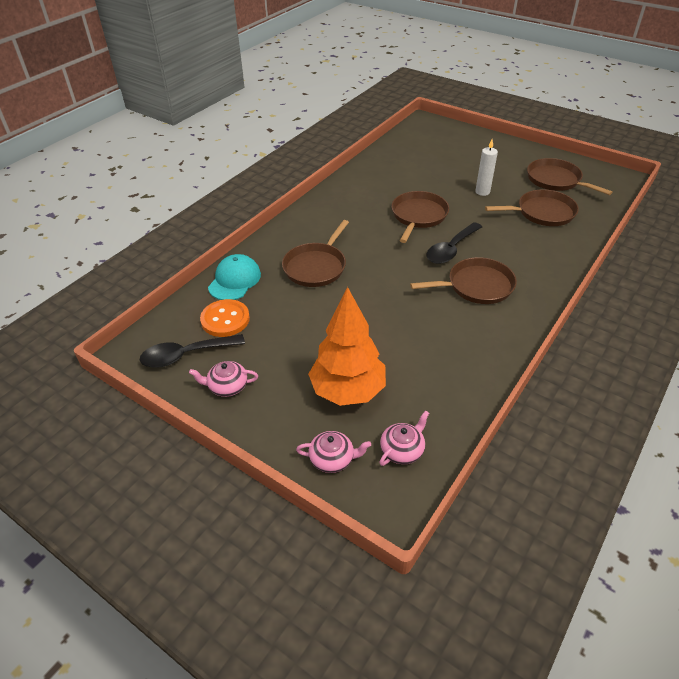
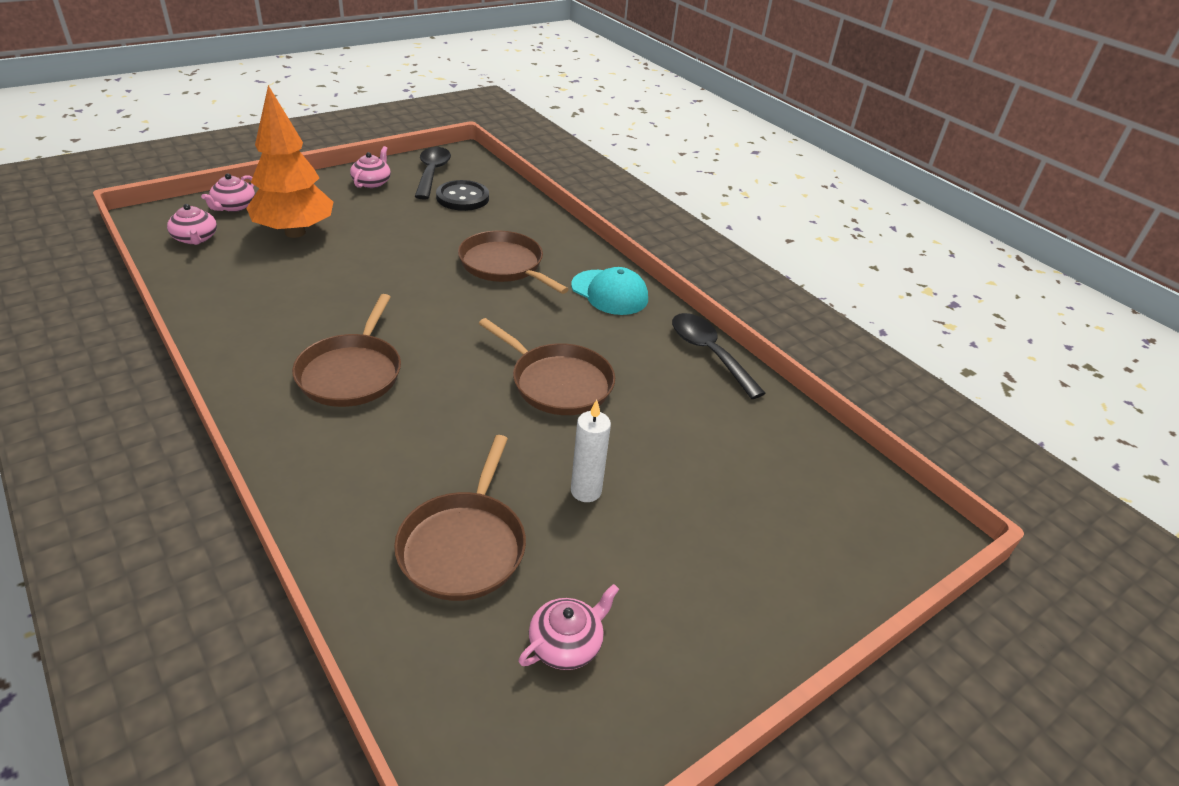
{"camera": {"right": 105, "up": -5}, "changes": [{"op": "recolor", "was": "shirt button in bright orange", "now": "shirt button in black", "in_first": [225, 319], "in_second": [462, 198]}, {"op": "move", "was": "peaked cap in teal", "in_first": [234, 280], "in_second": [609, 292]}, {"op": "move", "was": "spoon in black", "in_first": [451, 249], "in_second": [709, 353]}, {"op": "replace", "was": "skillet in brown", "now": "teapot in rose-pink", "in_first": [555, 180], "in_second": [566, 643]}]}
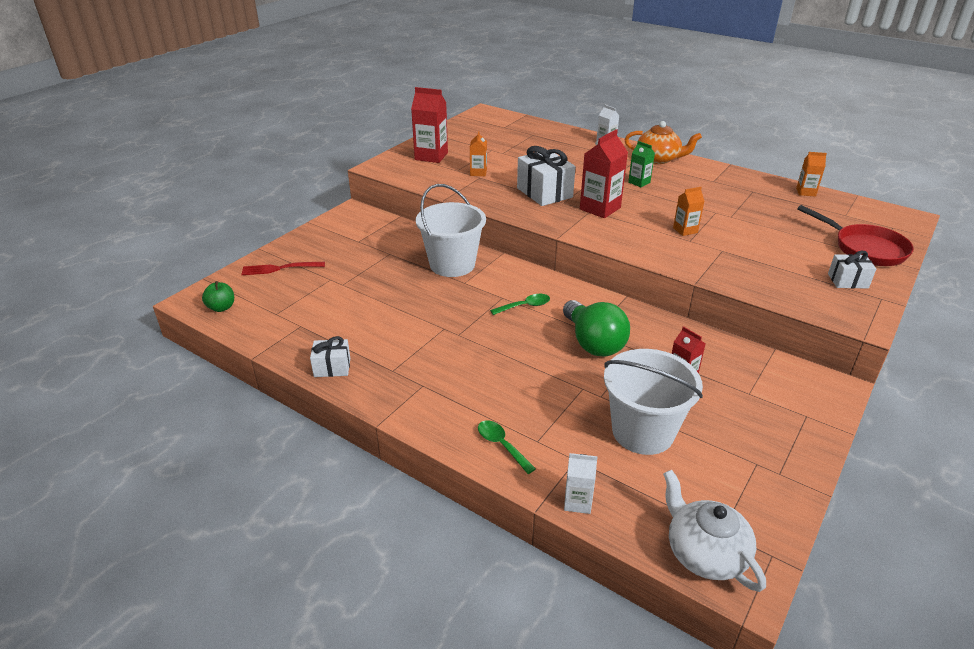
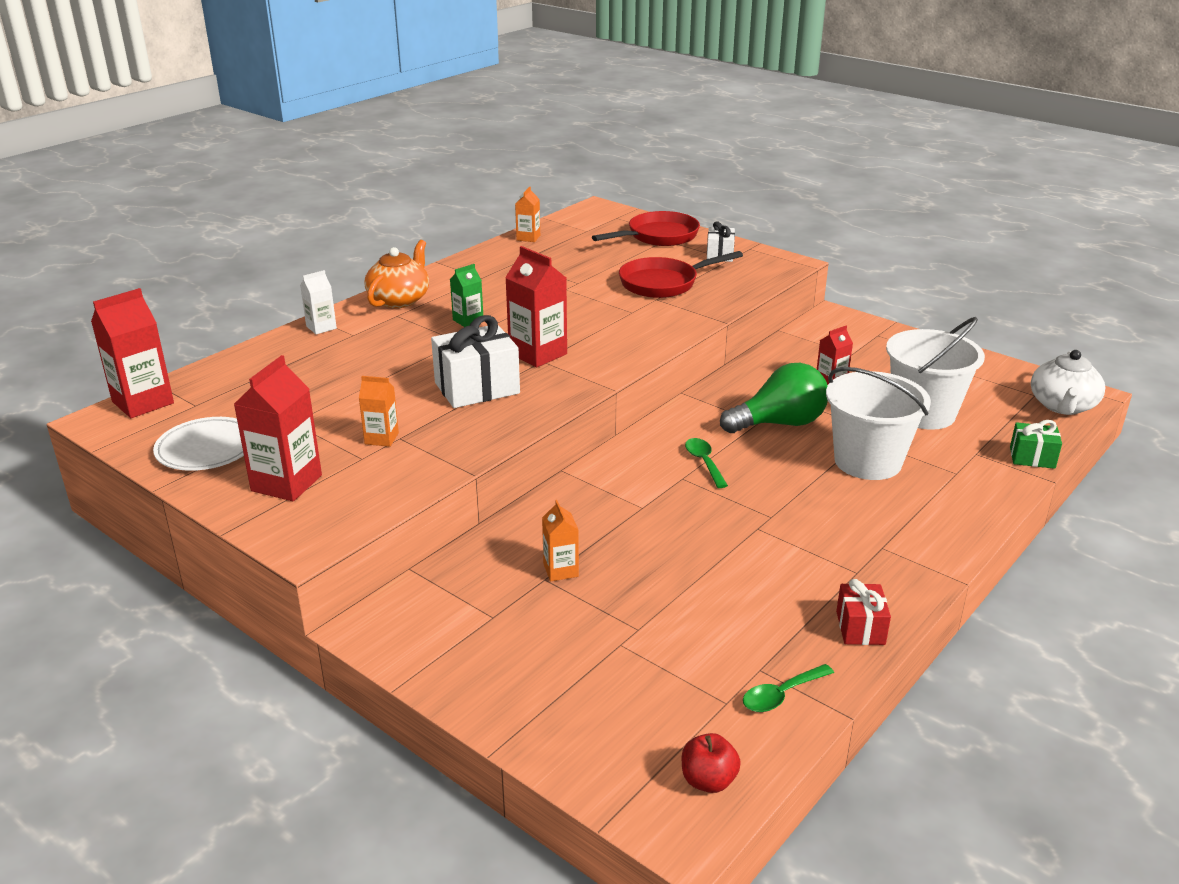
{"camera": {"right": -85, "up": -5}, "changes": [{"op": "recolor", "was": "toy apple in green", "now": "toy apple in scarlet", "in_first": [221, 308], "in_second": [708, 780]}, {"op": "delete", "was": "table fork in scarlet", "in_first": [280, 268]}, {"op": "recolor", "was": "present in pure white", "now": "present in scarlet", "in_first": [332, 367], "in_second": [860, 628]}, {"op": "move", "was": "sand bucket in pure white", "in_first": [452, 264], "in_second": [867, 461]}, {"op": "move", "was": "spoon in green", "in_first": [501, 445], "in_second": [781, 695]}, {"op": "replace", "was": "carton in pure white", "now": "present in green", "in_first": [577, 502], "in_second": [1032, 458]}, {"op": "rotate", "was": "teapot in pure white", "in_first": [704, 553], "in_second": [1062, 406], "clockwise": -45}, {"op": "move", "was": "carton in bright orange", "in_first": [685, 230], "in_second": [560, 570]}, {"op": "insert", "now": "carton in scarlet", "in_second": [143, 402]}, {"op": "insert", "now": "dinner plate in pure white", "in_second": [207, 449]}, {"op": "insert", "now": "skillet in scarlet", "in_second": [663, 283]}]}
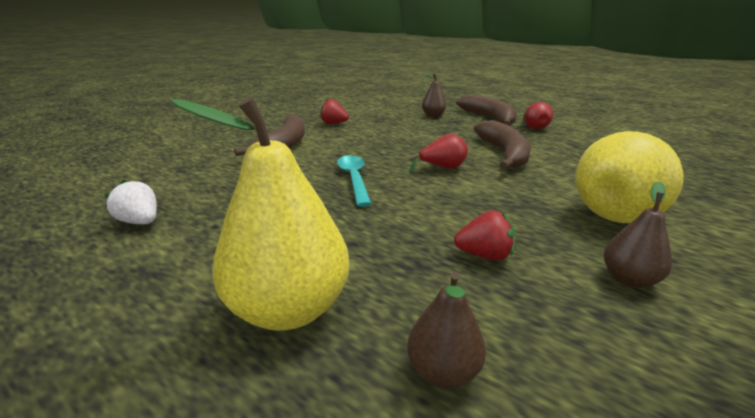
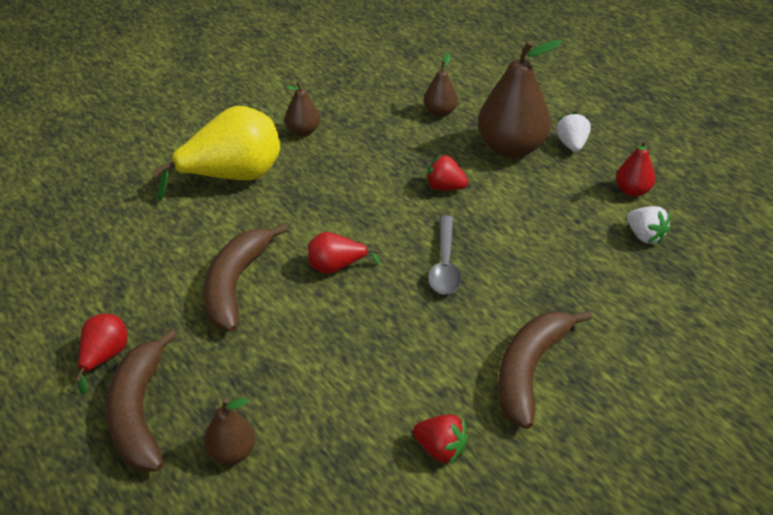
{"camera": {"right": -165, "up": 15}, "changes": [{"op": "recolor", "was": "toy pear in bright yellow", "now": "toy pear in brown", "in_first": [289, 308], "in_second": [511, 148]}, {"op": "recolor", "was": "spoon in teal", "now": "spoon in grey", "in_first": [354, 179], "in_second": [445, 264]}, {"op": "move", "was": "strawberry in scarlet", "in_first": [484, 255], "in_second": [445, 187]}, {"op": "insert", "now": "strawberry in pure white", "in_second": [571, 144]}, {"op": "insert", "now": "toy pear in scarlet", "in_second": [632, 191]}]}
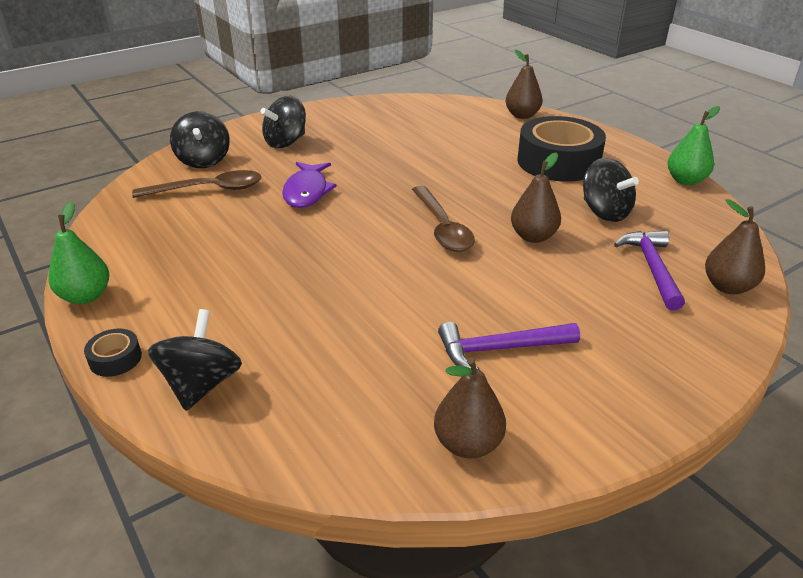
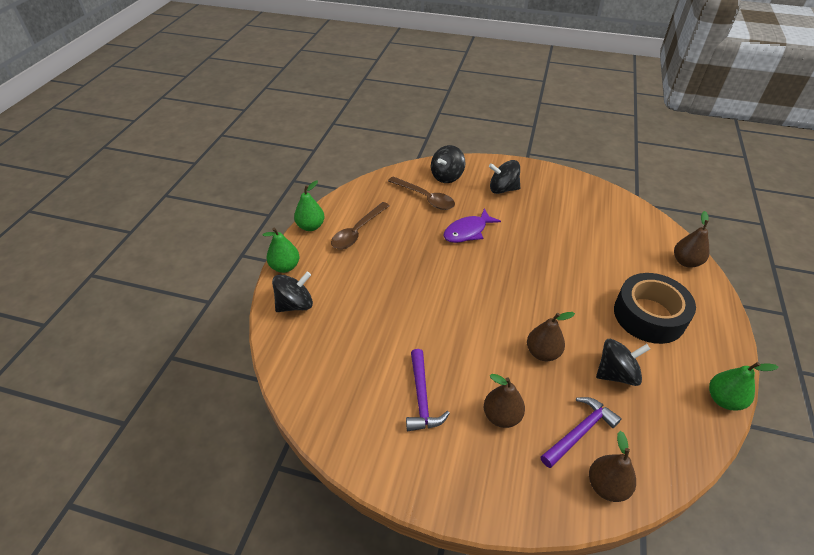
{"camera": {"right": 50, "up": 10}, "changes": [{"op": "replace", "was": "roll of tape in black", "now": "toy pear in green", "in_first": [115, 359], "in_second": [285, 267]}, {"op": "move", "was": "spoon in brown", "in_first": [442, 228], "in_second": [357, 232]}, {"op": "move", "was": "toy pear in brown", "in_first": [468, 444], "in_second": [501, 416]}, {"op": "rotate", "was": "carpenter's hammer in royal purple", "in_first": [500, 349], "in_second": [422, 397], "clockwise": -135}, {"op": "rotate", "was": "whirligig in black", "in_first": [604, 212], "in_second": [616, 373], "clockwise": -120}]}
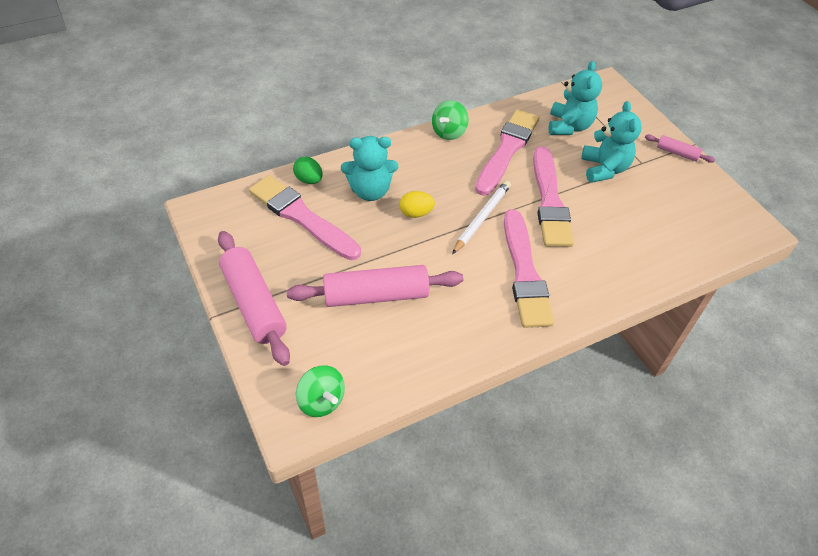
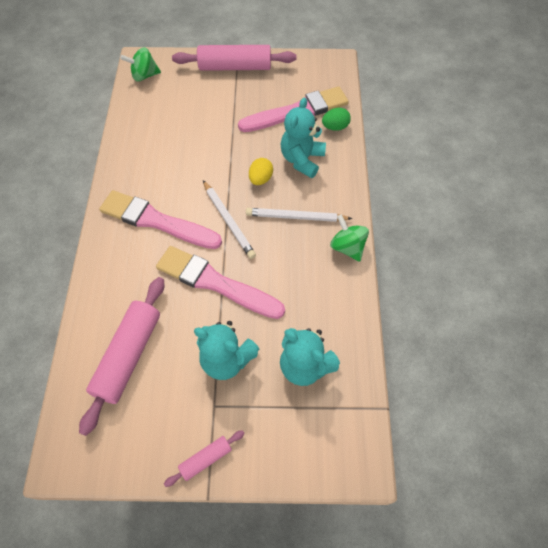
{"camera": {"right": 120, "up": 10}, "changes": [{"op": "move", "was": "rolling pin in rose-pink", "in_first": [375, 295], "in_second": [128, 356]}, {"op": "delete", "was": "paint brush in rose-pink", "in_first": [507, 150]}, {"op": "insert", "now": "pencil in pure white", "in_second": [296, 217]}]}
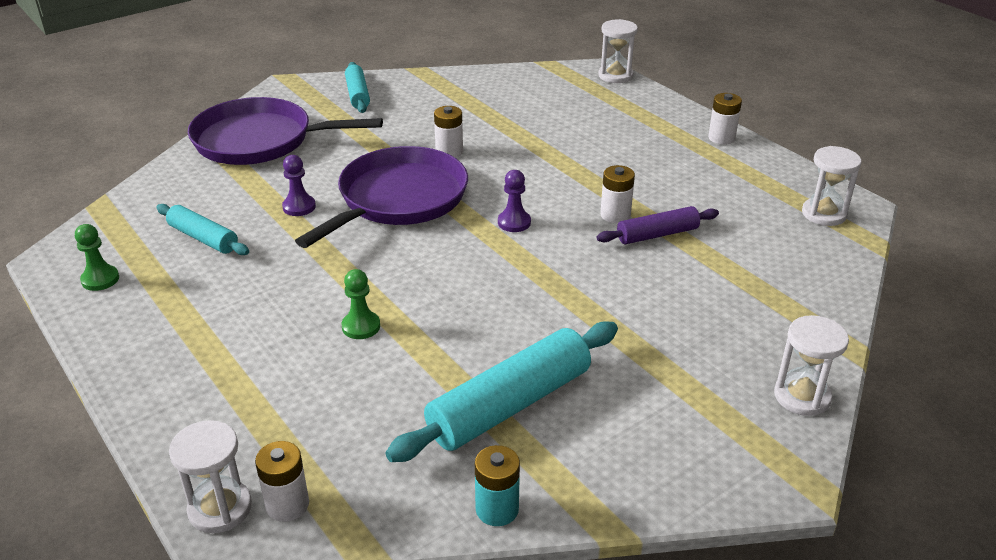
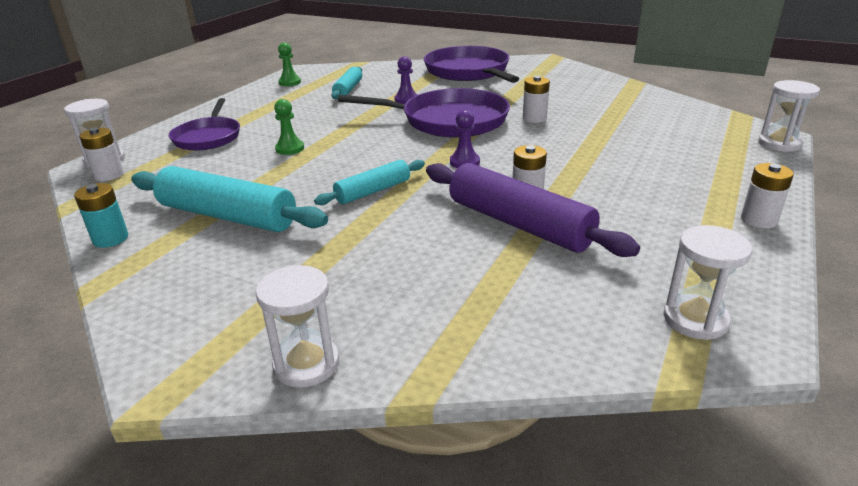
{"camera": {"right": 65, "up": -5}, "changes": [{"op": "move", "was": "rolling pin in teal", "in_first": [357, 95], "in_second": [373, 191]}, {"op": "resize", "was": "rolling pin in royal purple", "in_first": [657, 234], "in_second": [519, 224], "ratio": 1.74}, {"op": "insert", "now": "skillet in royal purple", "in_second": [208, 137]}]}
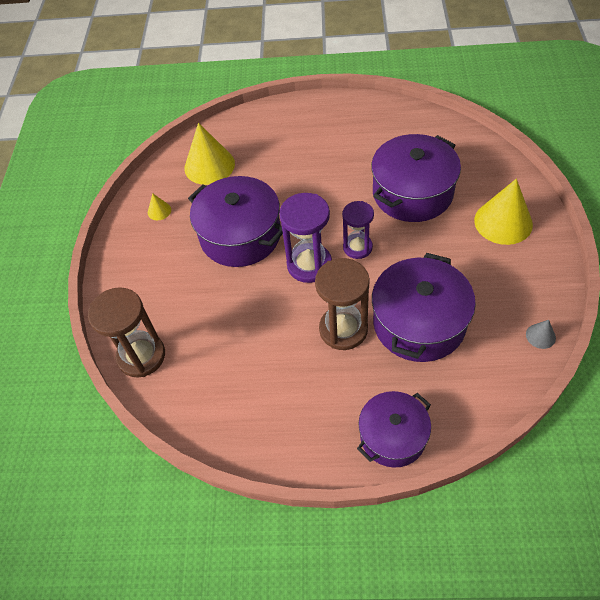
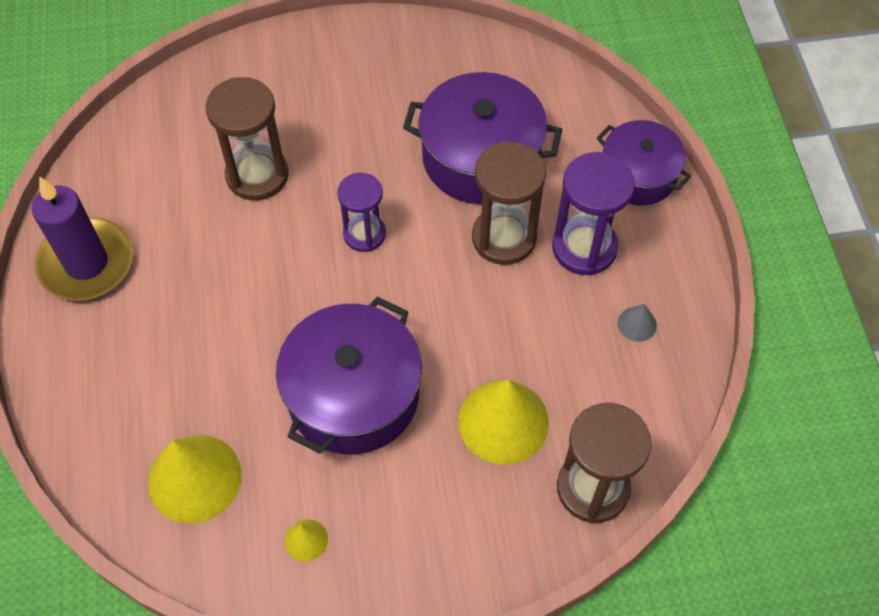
{"camera": {"right": -105, "up": 5}, "changes": [{"op": "move", "was": "hourglass in royal purple", "in_first": [309, 265], "in_second": [584, 248]}, {"op": "replace", "was": "cooking pot in royal purple", "now": "hourglass in brown", "in_first": [412, 193], "in_second": [257, 175]}, {"op": "move", "was": "solid cone in bright yellow", "in_first": [503, 222], "in_second": [503, 421]}, {"op": "move", "was": "solid cone in grey", "in_first": [540, 336], "in_second": [637, 324]}, {"op": "insert", "now": "wax candle in royal purple", "in_second": [87, 263]}]}
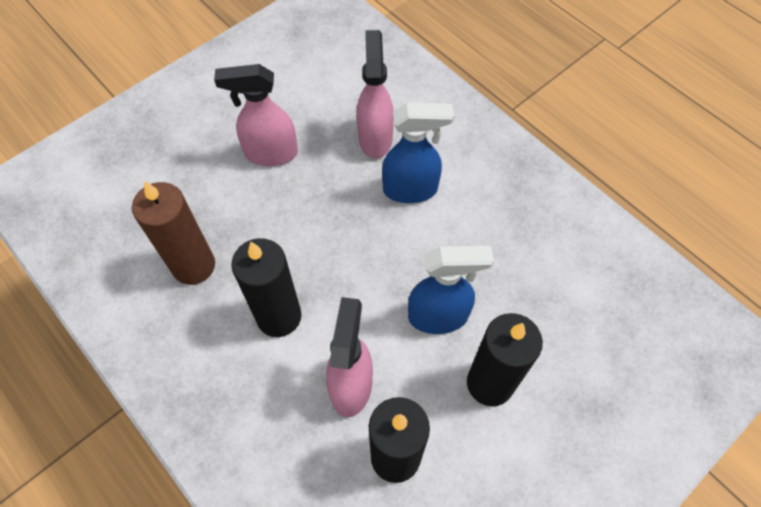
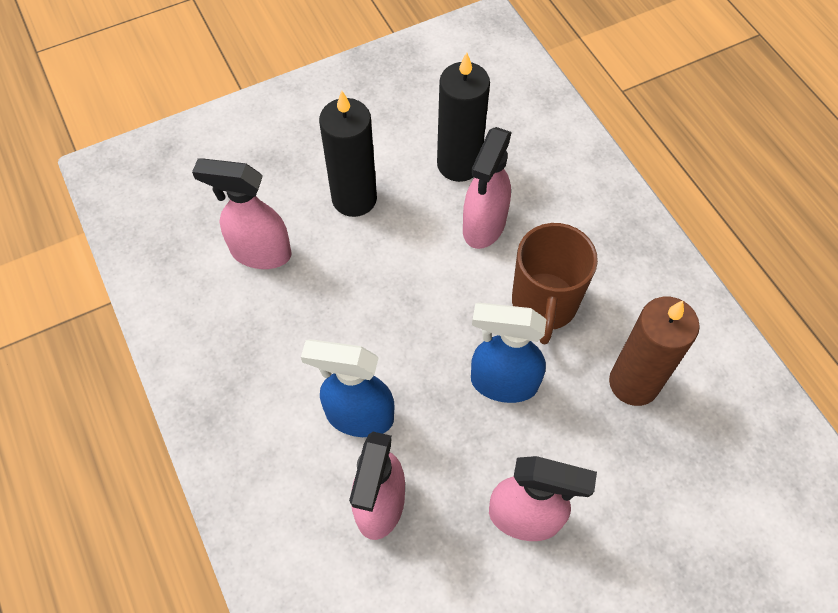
{"camera": {"right": -165, "up": 0}, "changes": [{"op": "replace", "was": "wax candle in black", "now": "coffee mug in brown", "in_first": [279, 316], "in_second": [544, 304]}, {"op": "move", "was": "spray bottle in blue", "in_first": [439, 316], "in_second": [503, 383]}, {"op": "insert", "now": "spray bottle in rose-pink", "in_second": [260, 252]}]}
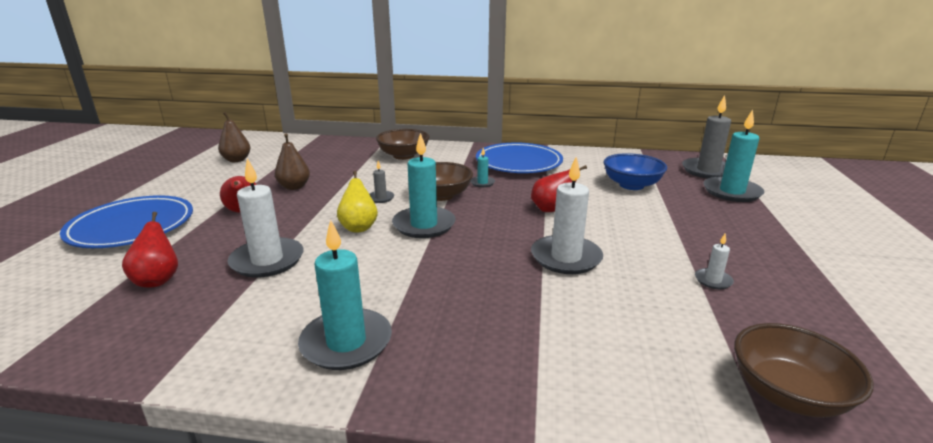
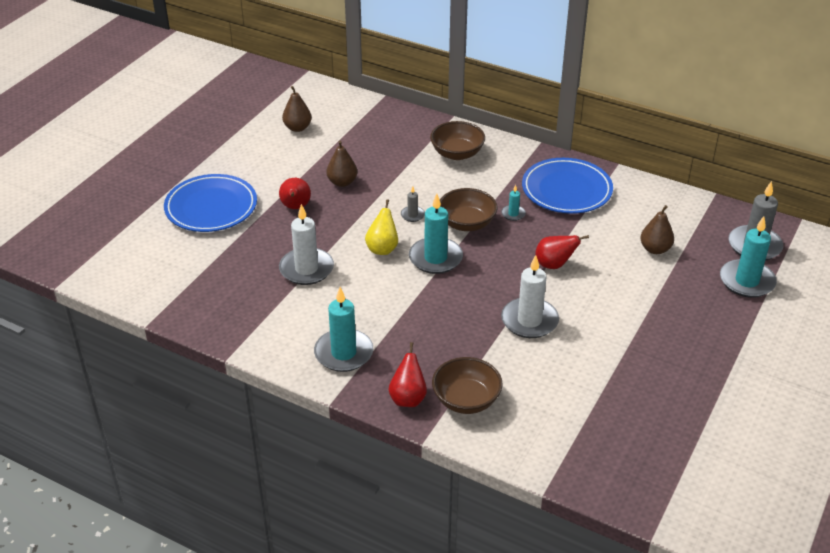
{"camera": {"right": 20, "up": 15}, "changes": [{"op": "move", "was": "toy pear in scarlet", "in_first": [158, 280], "in_second": [408, 398]}, {"op": "replace", "was": "deep dish in blue", "now": "toy pear in brown", "in_first": [631, 185], "in_second": [655, 249]}, {"op": "delete", "was": "wax candle in pure white", "in_first": [713, 280]}, {"op": "move", "was": "deep dish in brown", "in_first": [788, 394], "in_second": [466, 400]}]}
